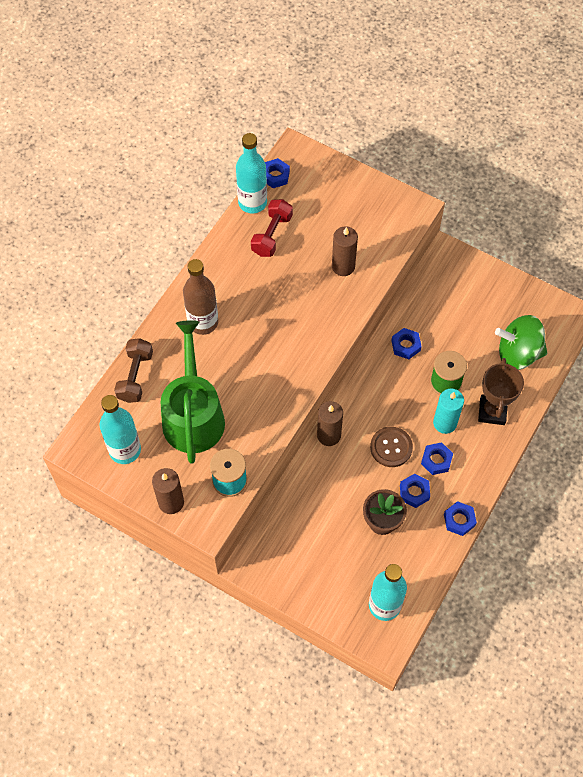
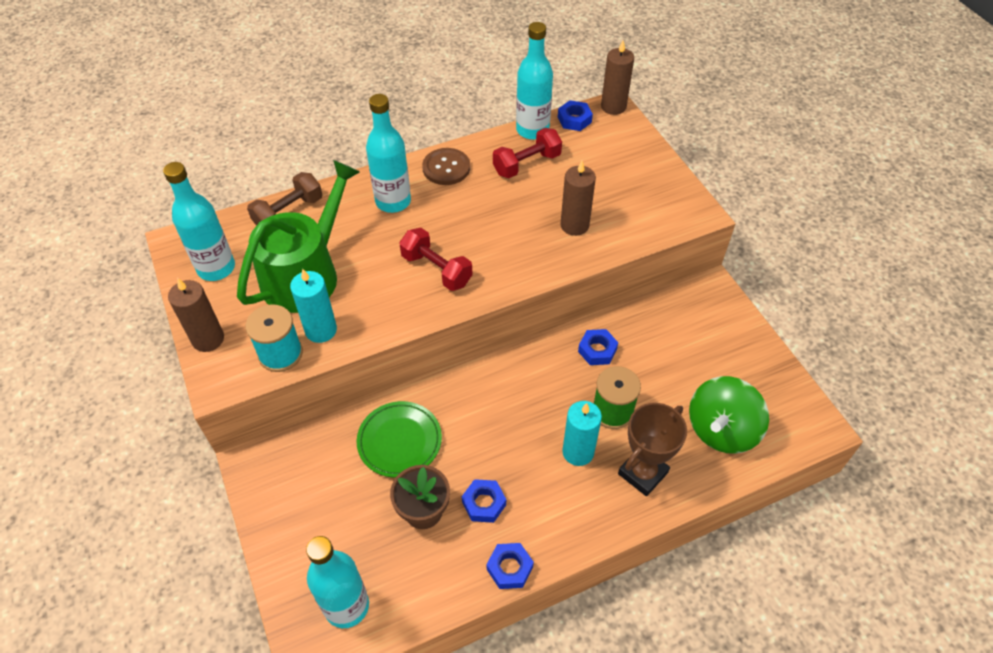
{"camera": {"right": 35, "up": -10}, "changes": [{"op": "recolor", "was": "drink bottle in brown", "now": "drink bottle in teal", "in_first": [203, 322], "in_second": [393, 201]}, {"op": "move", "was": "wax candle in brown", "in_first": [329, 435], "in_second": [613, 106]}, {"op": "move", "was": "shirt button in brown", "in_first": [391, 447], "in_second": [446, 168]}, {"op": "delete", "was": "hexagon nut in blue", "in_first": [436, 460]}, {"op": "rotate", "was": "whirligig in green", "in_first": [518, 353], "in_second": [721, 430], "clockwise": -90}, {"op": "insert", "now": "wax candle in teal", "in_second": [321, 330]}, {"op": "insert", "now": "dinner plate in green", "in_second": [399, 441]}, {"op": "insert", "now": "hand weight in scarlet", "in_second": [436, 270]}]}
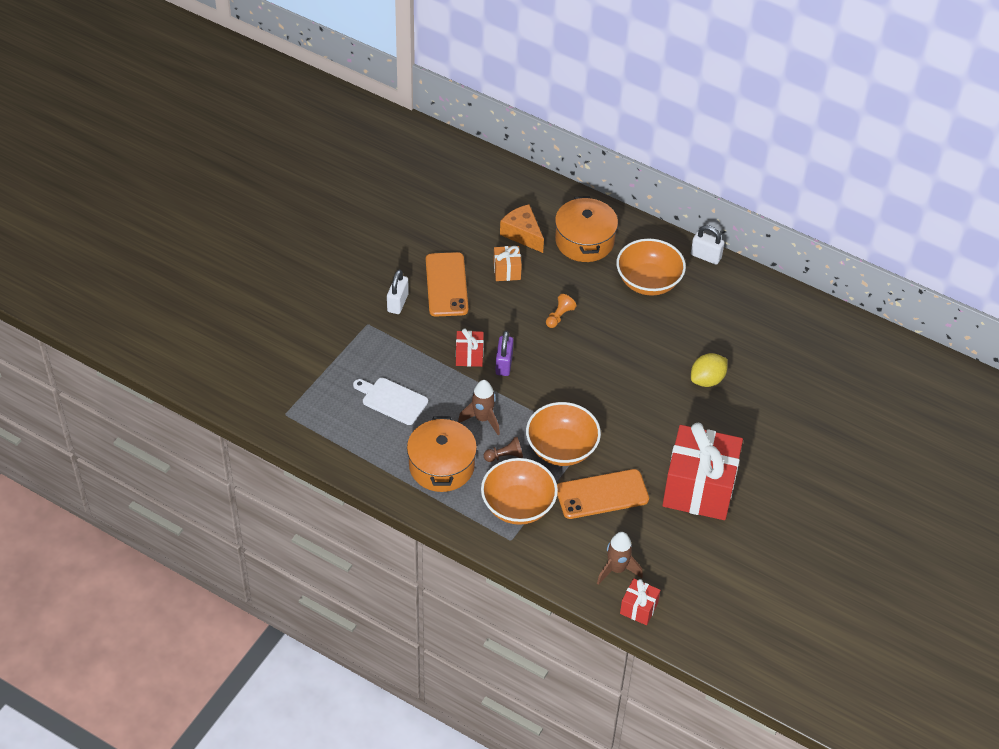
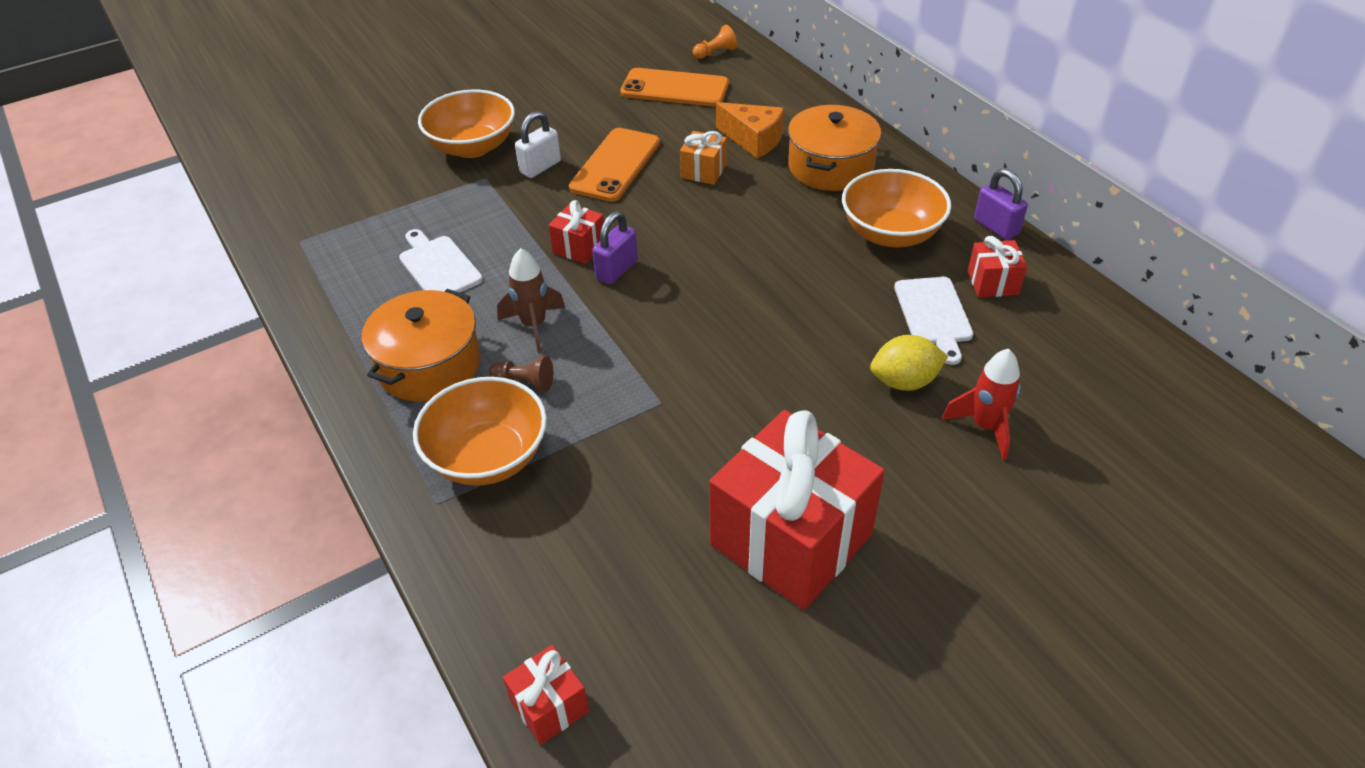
{"camera": {"right": 30, "up": -5}, "changes": [{"op": "rotate", "was": "cheese in bright orange", "in_first": [522, 234], "in_second": [753, 140], "clockwise": 135}, {"op": "move", "was": "deep dish in bright orange", "in_first": [561, 448], "in_second": [472, 147]}, {"op": "move", "was": "game pawn in bright orange", "in_first": [559, 316], "in_second": [715, 53]}, {"op": "move", "was": "smartphone in bright orange", "in_first": [602, 494], "in_second": [675, 88]}, {"op": "delete", "was": "rocket in brown", "in_first": [617, 569]}, {"op": "recolor", "was": "small lock in pure white", "now": "small lock in royal purple", "in_first": [705, 256], "in_second": [996, 227]}, {"op": "insert", "now": "bread board in pure white", "in_second": [933, 315]}, {"op": "insert", "now": "rocket in scarlet", "in_second": [985, 427]}, {"op": "insert", "now": "present in scarlet", "in_second": [992, 283]}]}
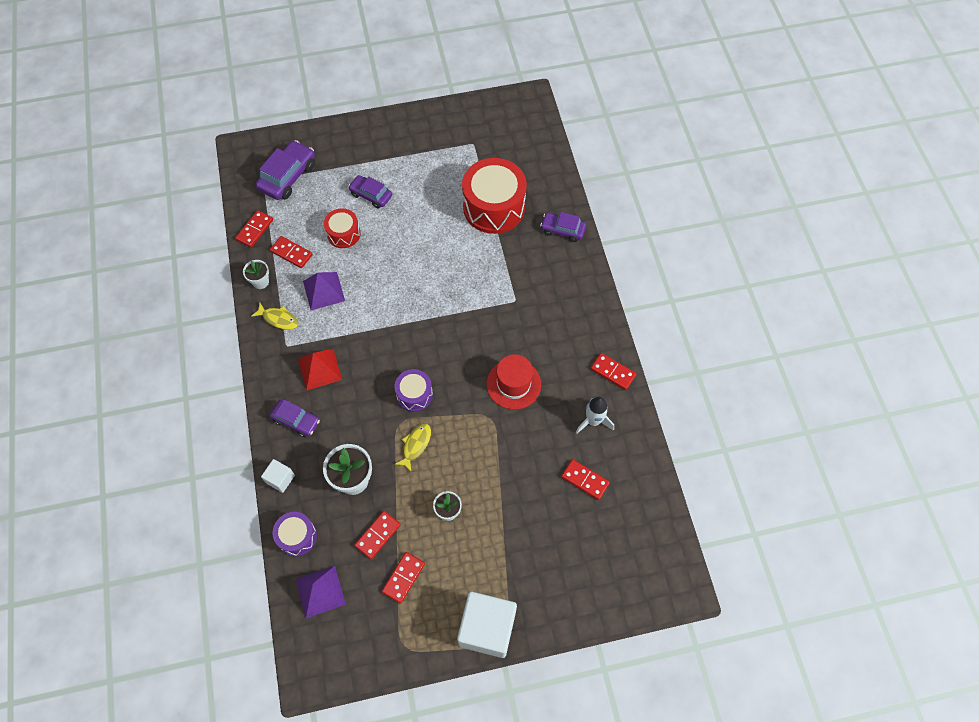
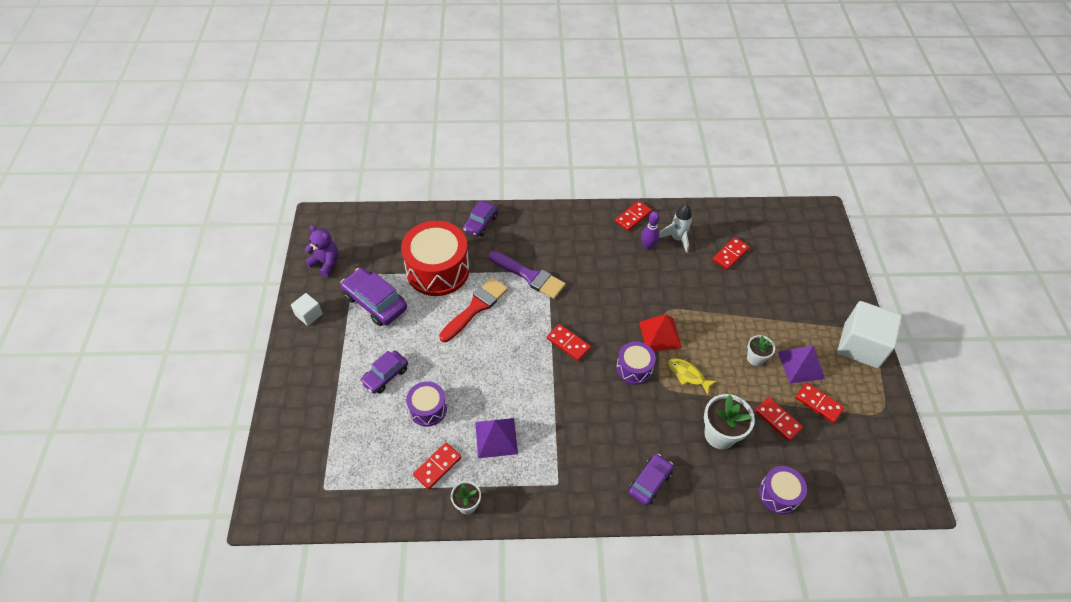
{"camera": {"right": -80, "up": -10}, "changes": [{"op": "move", "was": "domino piece in scarlet", "in_first": [255, 230], "in_second": [568, 343]}, {"op": "delete", "was": "fish figure in bright yellow", "in_first": [278, 319]}, {"op": "move", "was": "car in royal purple", "in_first": [288, 176], "in_second": [375, 302]}, {"op": "move", "was": "solid cube in pure white", "in_first": [280, 479], "in_second": [309, 315]}, {"op": "move", "was": "pyramid shape in royal purple", "in_first": [320, 591], "in_second": [801, 365]}, {"op": "move", "was": "pyramid shape in scarlet", "in_first": [319, 369], "in_second": [660, 334]}, {"op": "recolor", "was": "drum in scarlet", "now": "drum in royal purple", "in_first": [343, 234], "in_second": [428, 409]}, {"op": "delete", "was": "tall hat in scarlet", "in_first": [513, 384]}, {"op": "insert", "now": "stuffed bear in royal purple", "in_second": [326, 263]}, {"op": "insert", "now": "paint brush in scarlet", "in_second": [475, 308]}, {"op": "insert", "now": "paint brush in royal purple", "in_second": [529, 276]}, {"op": "insert", "now": "tenpin in royal purple", "in_second": [648, 246]}]}
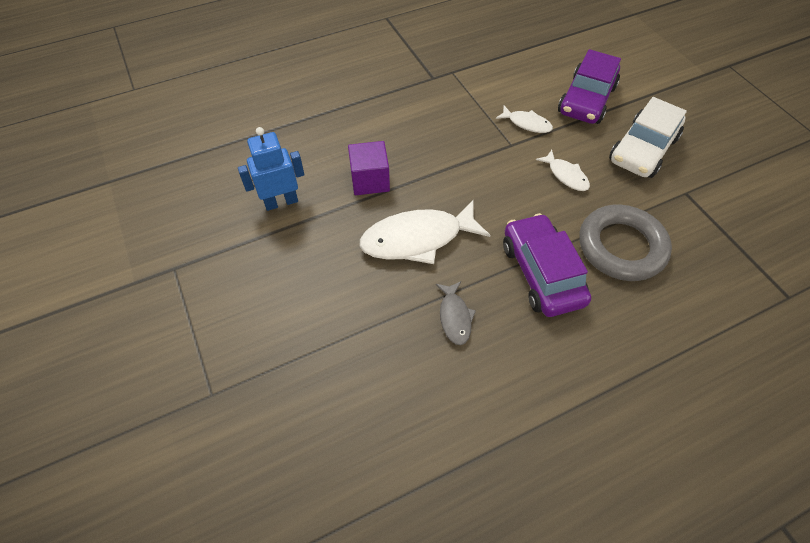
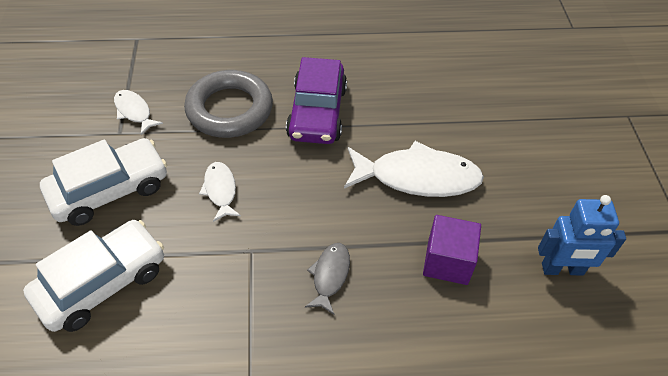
{"camera": {"right": -160, "up": -5}, "changes": [{"op": "move", "was": "fish figure in grey", "in_first": [454, 317], "in_second": [330, 276]}, {"op": "move", "was": "fish figure in pure white", "in_first": [526, 124], "in_second": [134, 112]}, {"op": "recolor", "was": "car in royal purple", "now": "car in pure white", "in_first": [586, 100], "in_second": [102, 283]}]}
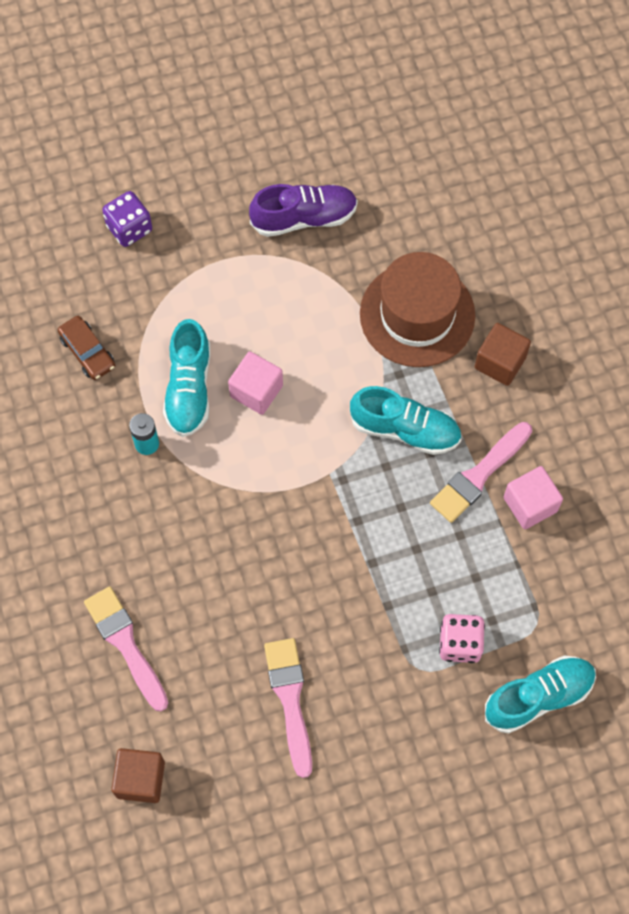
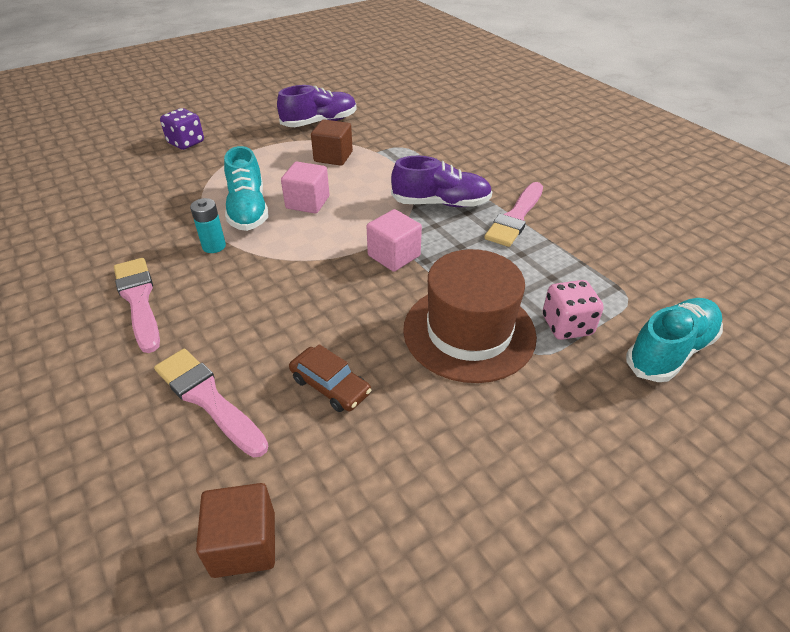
{"camera": {"right": -15, "up": -25}, "changes": [{"op": "move", "was": "car in brown", "in_first": [87, 352], "in_second": [330, 386]}, {"op": "move", "was": "paint brush in rose-pink", "in_first": [290, 700], "in_second": [139, 300]}, {"op": "recolor", "was": "shoe in teal", "now": "shoe in royal purple", "in_first": [405, 429], "in_second": [441, 203]}, {"op": "move", "was": "tall hat in brown", "in_first": [417, 314], "in_second": [469, 332]}, {"op": "move", "was": "solid cube in brown", "in_first": [500, 362], "in_second": [333, 157]}, {"op": "move", "was": "solid cube in rose-pink", "in_first": [530, 504], "in_second": [394, 256]}]}
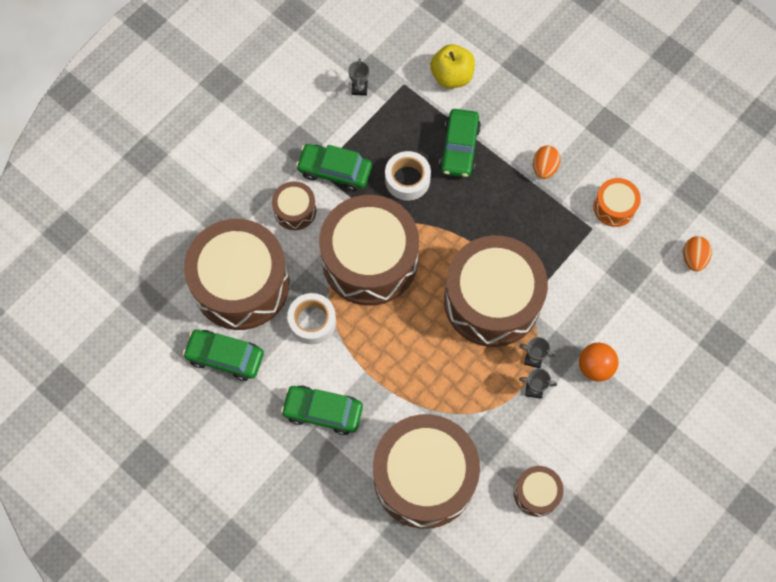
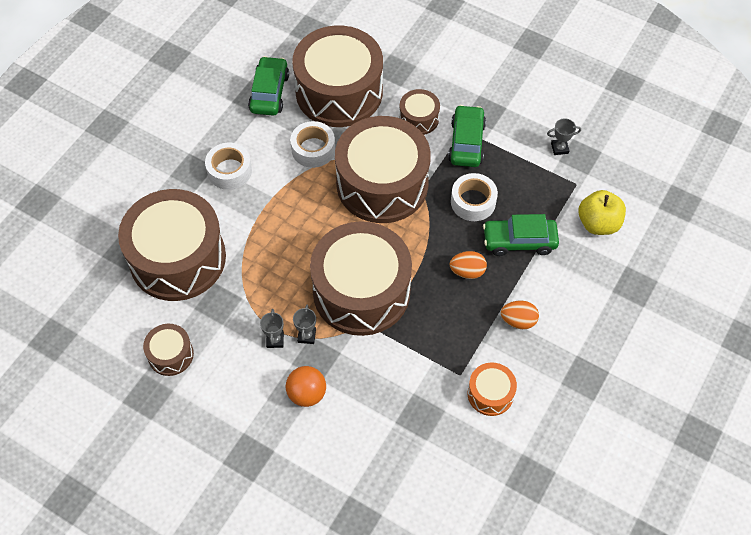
{"camera": {"right": 80, "up": -10}, "changes": [{"op": "replace", "was": "car in green", "now": "roll of tape in pure white", "in_first": [323, 412], "in_second": [229, 171]}, {"op": "move", "was": "egg in bright orange", "in_first": [693, 258], "in_second": [467, 271]}]}
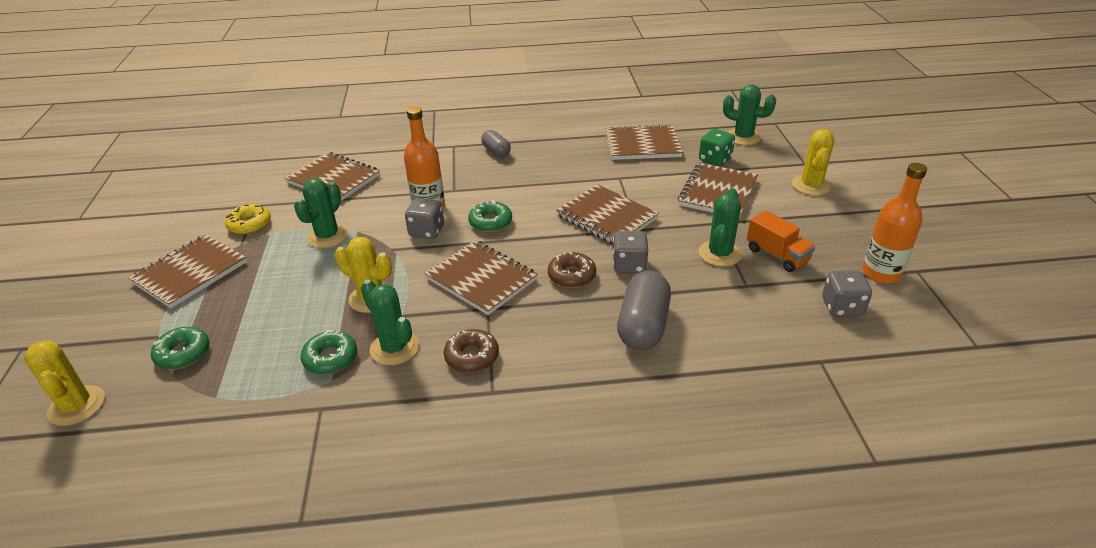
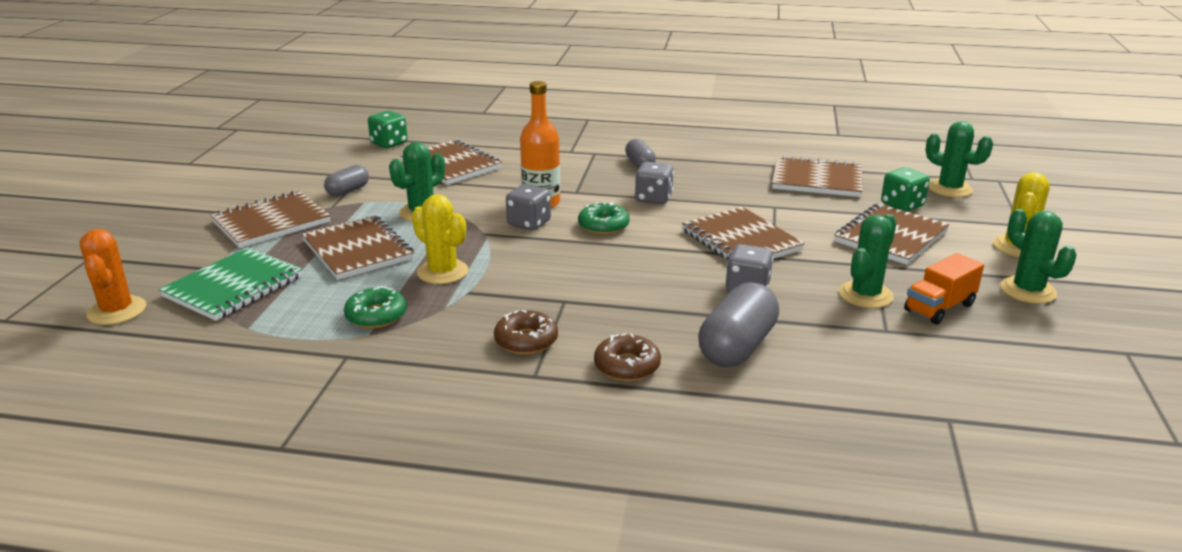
{"camera": {"right": 15, "up": -10}, "changes": [{"op": "recolor", "was": "prickly plant in bright yellow", "now": "prickly plant in bright orange", "in_first": [77, 406], "in_second": [117, 311]}, {"op": "replace", "was": "glazed donut in green", "now": "exercise book in green", "in_first": [183, 353], "in_second": [233, 287]}, {"op": "replace", "was": "glazed donut in bright yellow", "now": "pill shape in grey", "in_first": [249, 224], "in_second": [348, 191]}, {"op": "move", "was": "prickly plant in green", "in_first": [394, 348], "in_second": [1027, 291]}, {"op": "move", "was": "exercise book in brown", "in_first": [481, 279], "in_second": [358, 250]}, {"op": "move", "was": "glazed donut in brown", "in_first": [571, 275], "in_second": [627, 366]}, {"op": "rotate", "was": "toy truck in bright orange", "in_first": [777, 255], "in_second": [939, 308], "clockwise": 75}, {"op": "move", "was": "die in grey", "in_first": [842, 307], "in_second": [653, 198]}, {"op": "delete", "was": "drink bottle in bright orange", "in_first": [881, 273]}, {"op": "insert", "now": "die in green", "in_second": [389, 143]}]}
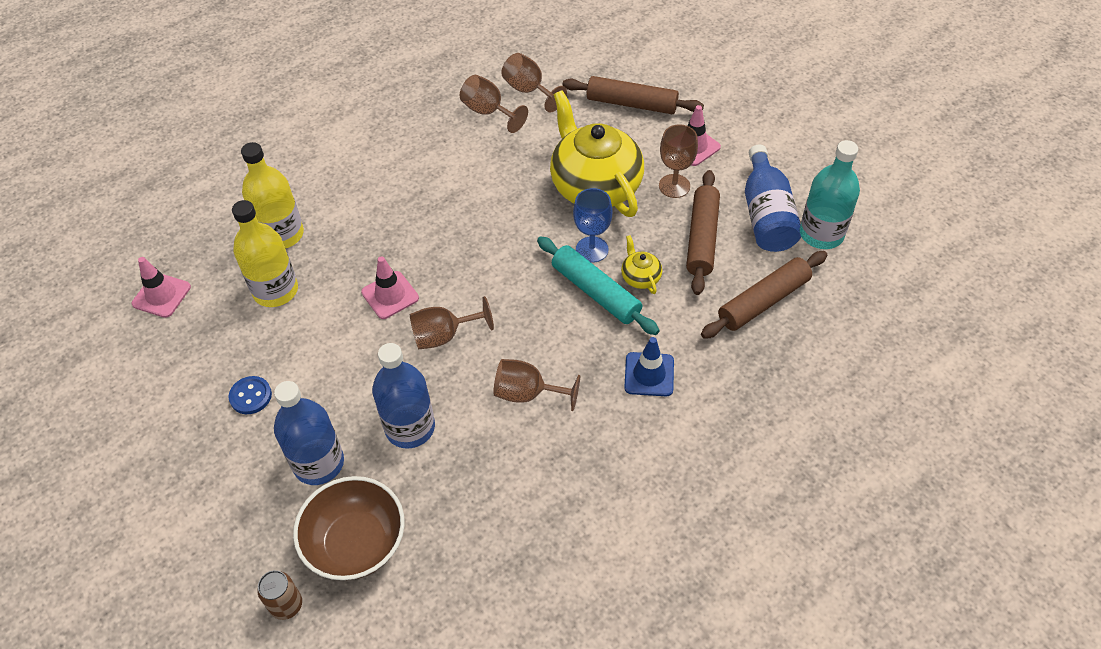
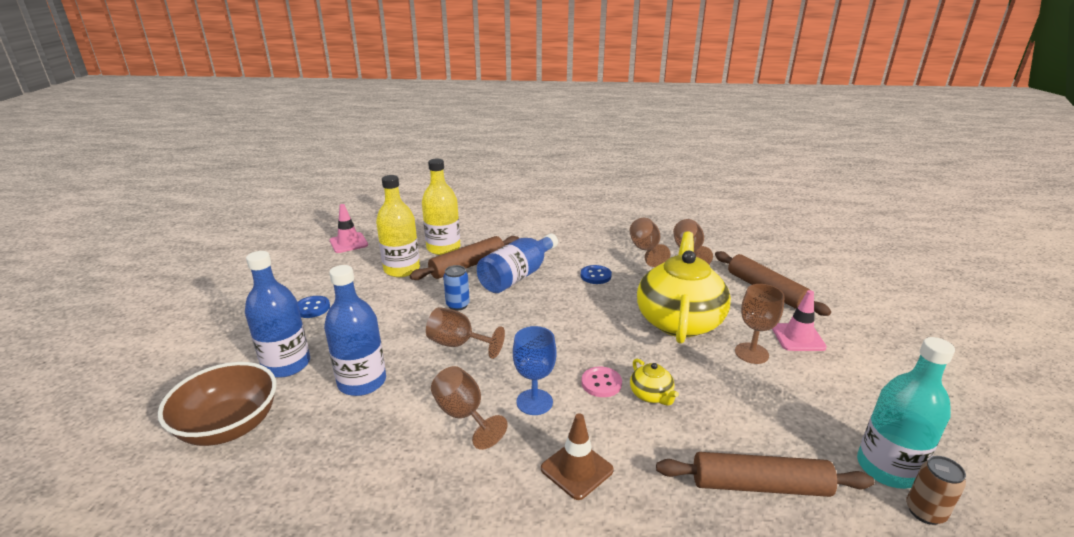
{"camera": {"right": 40, "up": -25}, "changes": [{"op": "move", "was": "tin in brown", "in_first": [286, 605], "in_second": [925, 512]}, {"op": "replace", "was": "road cone in rose-pink", "now": "tin in blue", "in_first": [390, 295], "in_second": [458, 305]}, {"op": "replace", "was": "rolling pin in teal", "now": "shirt button in rose-pink", "in_first": [596, 292], "in_second": [601, 383]}, {"op": "move", "was": "wine glass in blue", "in_first": [592, 249], "in_second": [534, 402]}, {"op": "rotate", "was": "teapot in bright yellow", "in_first": [640, 277], "in_second": [651, 395], "clockwise": 135}, {"op": "recolor", "was": "road cone in blue", "now": "road cone in brown", "in_first": [649, 374], "in_second": [577, 469]}, {"op": "move", "was": "rolling pin in brown", "in_first": [702, 238], "in_second": [467, 265]}, {"op": "move", "was": "drink bottle in blue", "in_first": [766, 215], "in_second": [517, 276]}, {"op": "insert", "now": "shirt button in blue", "in_second": [595, 276]}]}
